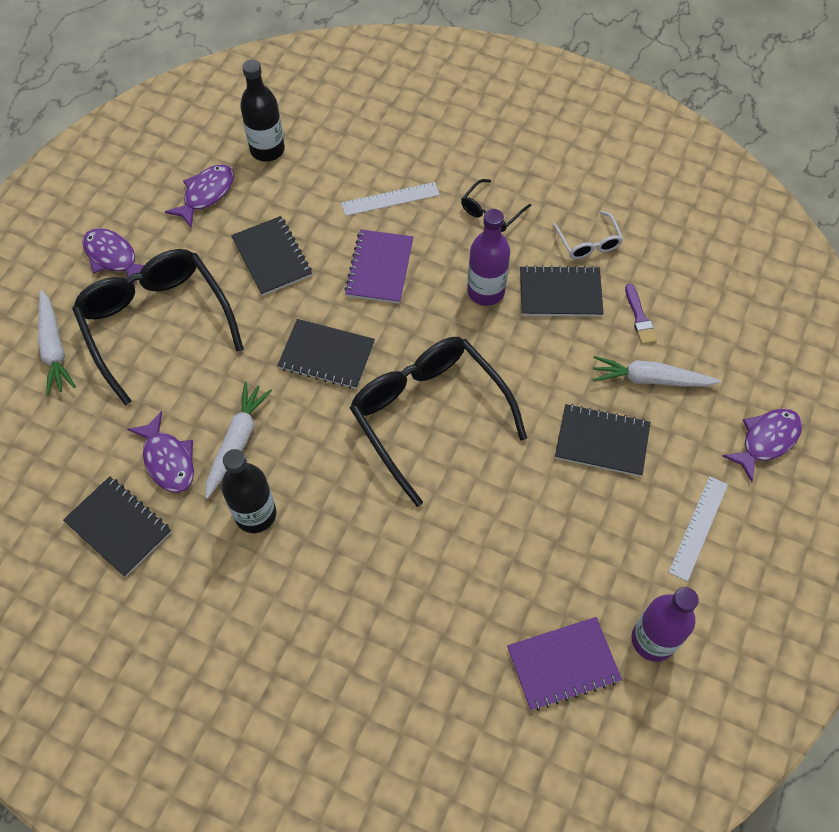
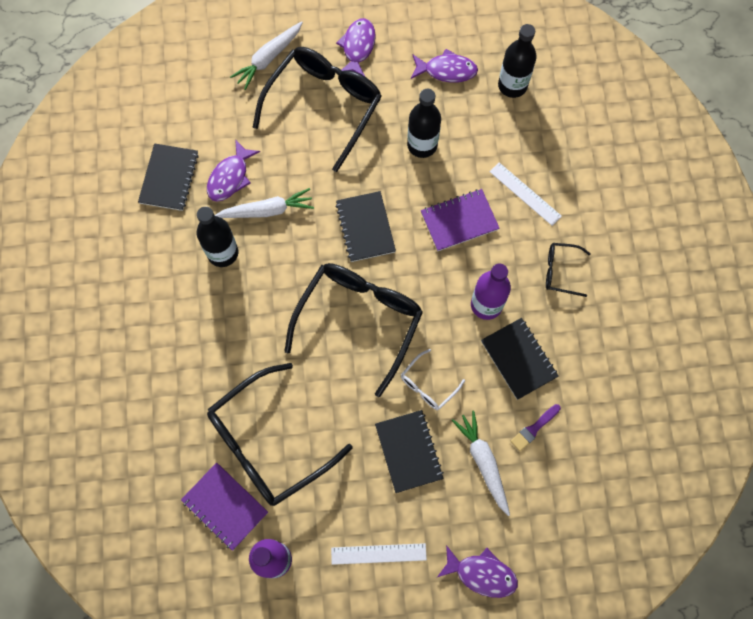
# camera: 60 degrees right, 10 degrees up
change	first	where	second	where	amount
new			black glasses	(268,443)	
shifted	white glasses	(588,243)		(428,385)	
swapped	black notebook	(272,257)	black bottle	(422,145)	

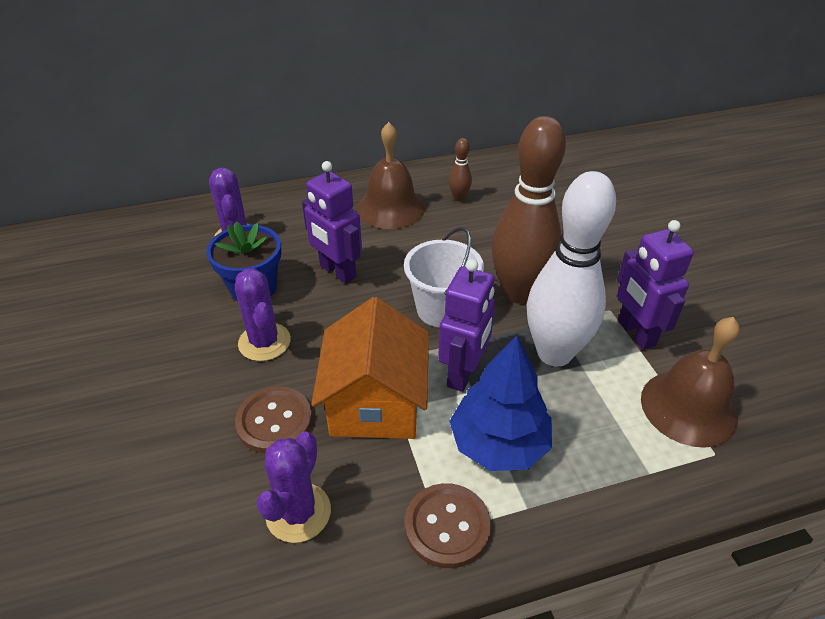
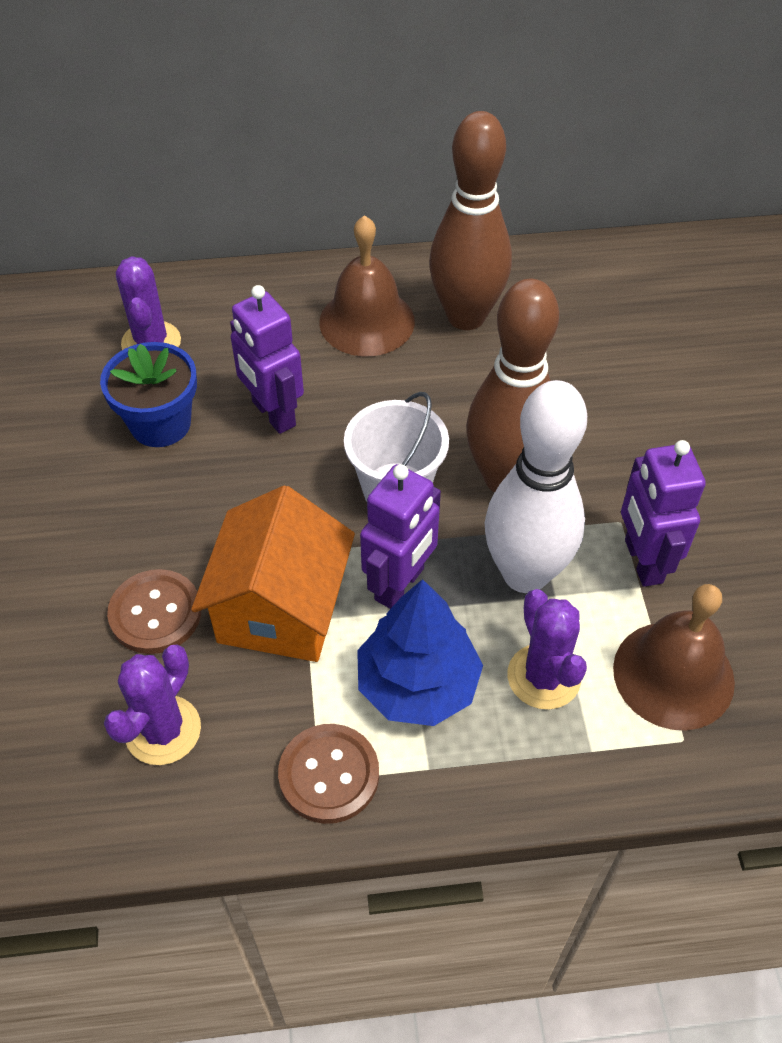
# camera: 10 degrees right, 10 degrees up
change	first	where	second	where	amount
scaled	brown bowling pin	(459,198)		(466,316)	x2.44
shifted	purple cactus	(264,342)		(544,677)	

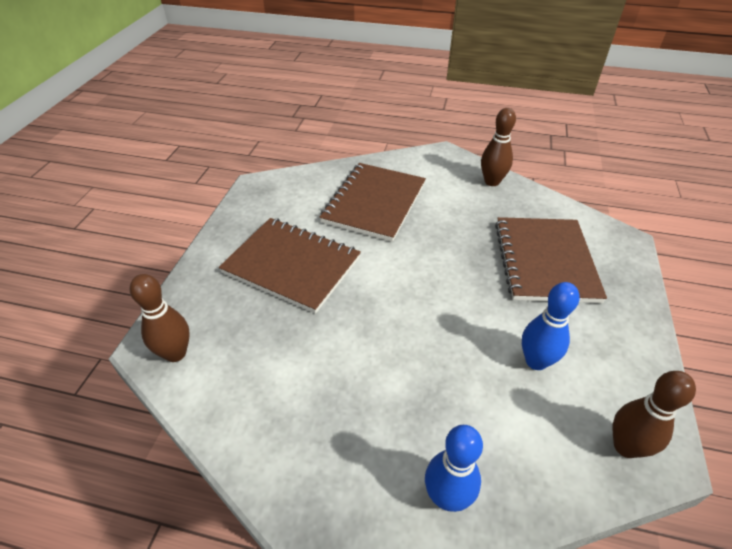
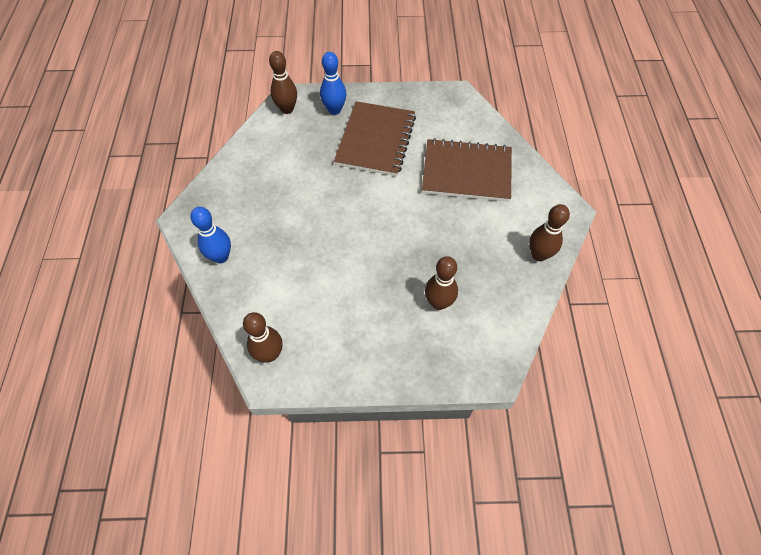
# camera: 75 degrees right, 15 degrees up
change	first	where	second	where	amount
shifted	blue bowling pin	(536,361)		(334,110)	
swapped	brown notebook	(545,261)	brown bowling pin	(438,303)	

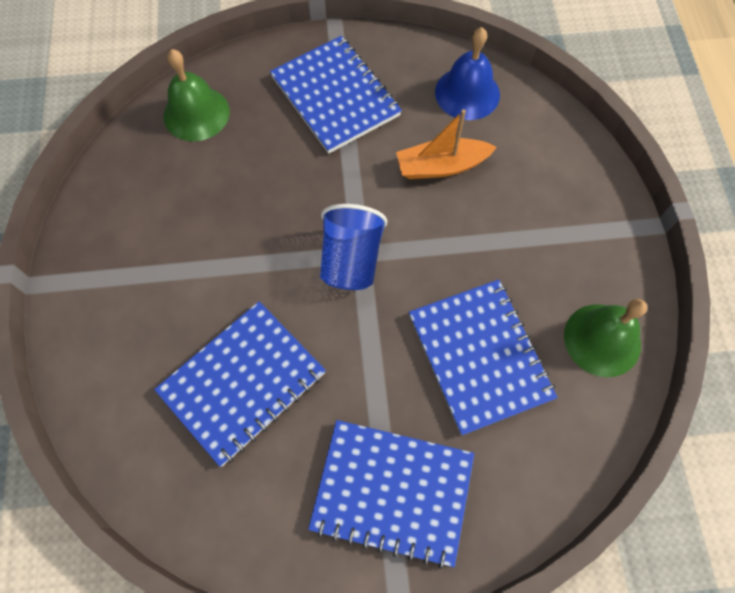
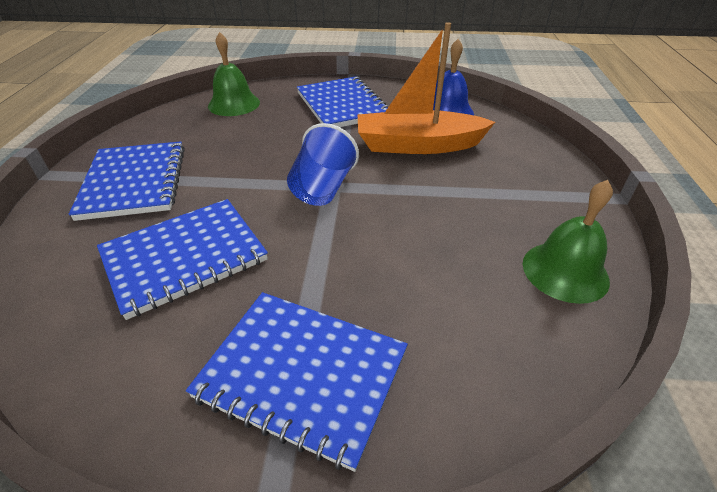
# camera: 10 degrees right, 25 degrees down
change	first	where	second	where	amount
shifted	blue notebook	(479,356)		(134,182)	
scaled	orange boat	(441,166)		(418,145)	x1.58

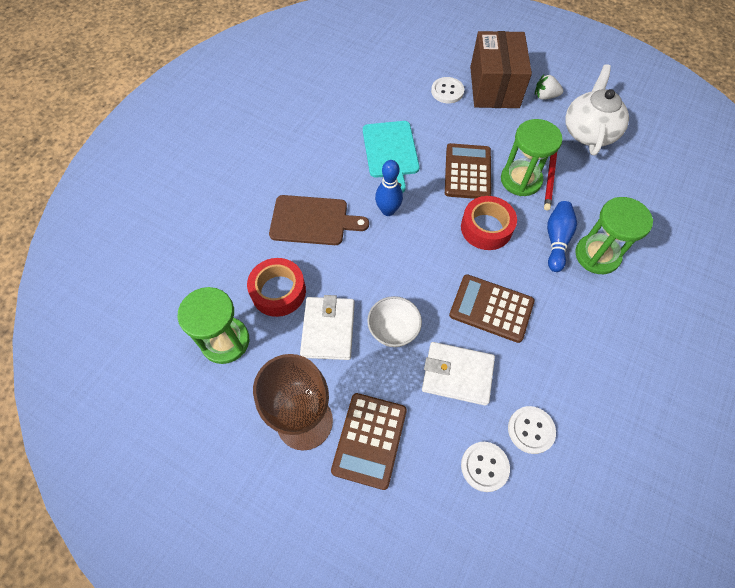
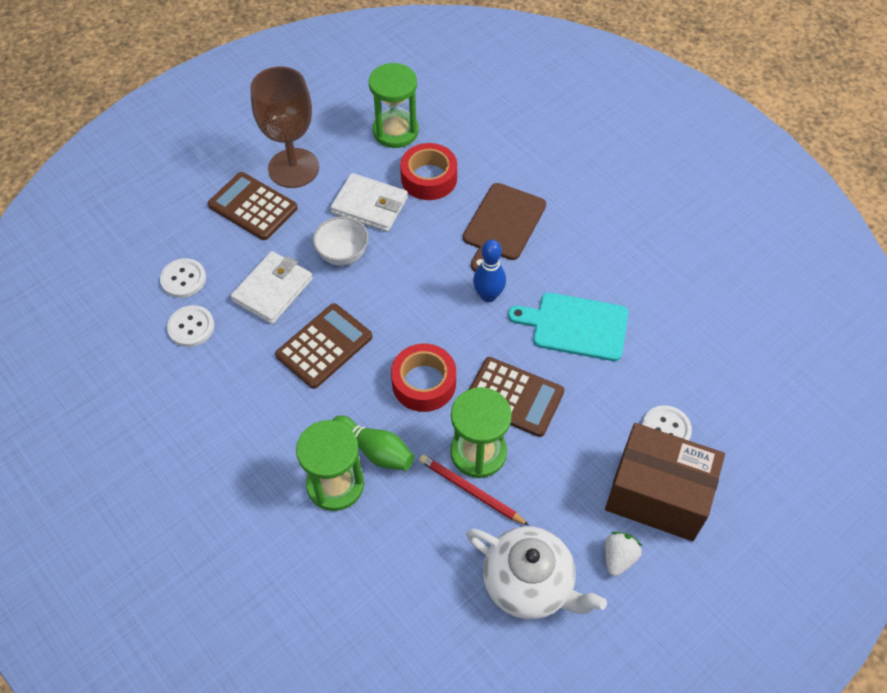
# camera: 110 degrees right, 5 degrees down
change	first	where	second	where	amount
repainted	blue bowling pin	(556,240)	green bowling pin	(375,450)	

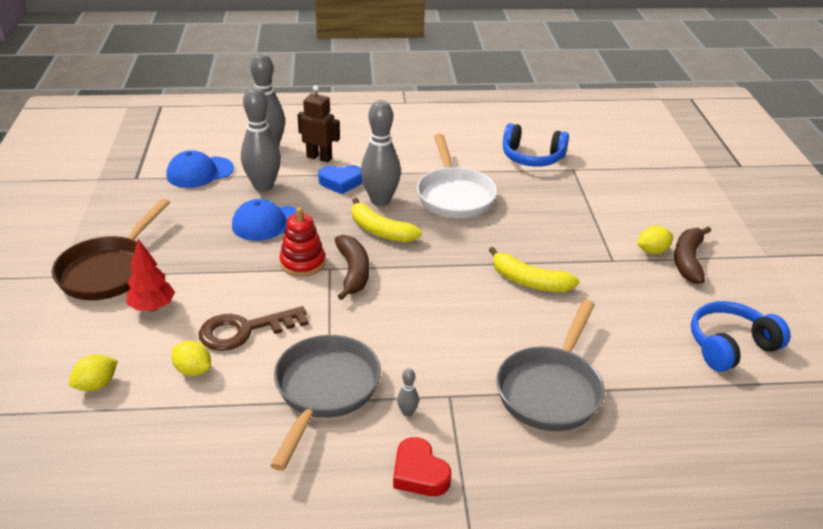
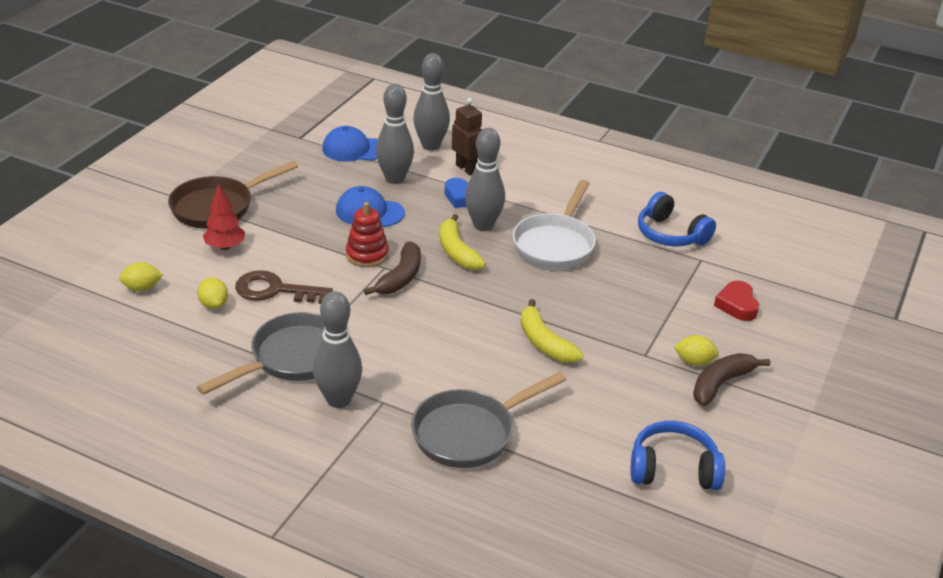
# camera: 30 degrees right, 0 degrees up
change	first	where	second	where	amount
scaled	grey bowling pin	(407,412)		(338,400)	x2.50
shifted	red heart	(419,473)		(737,305)	

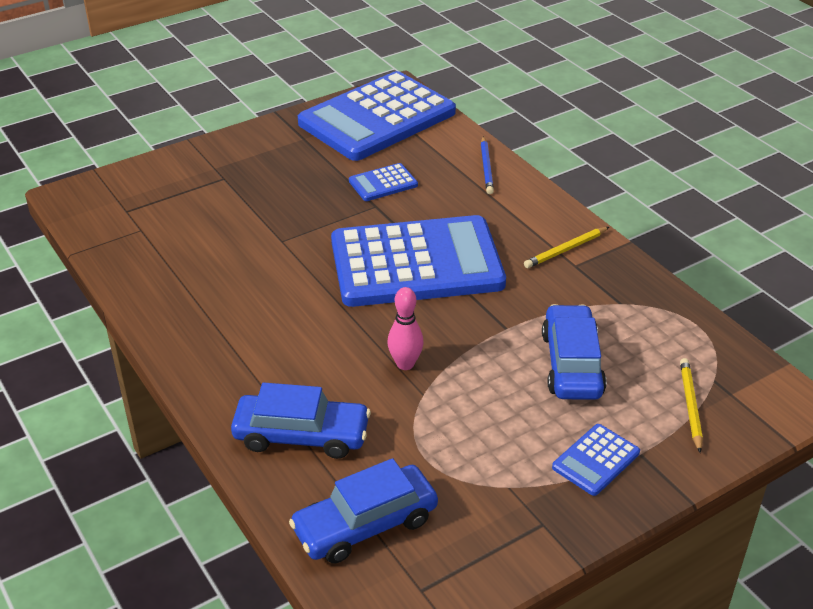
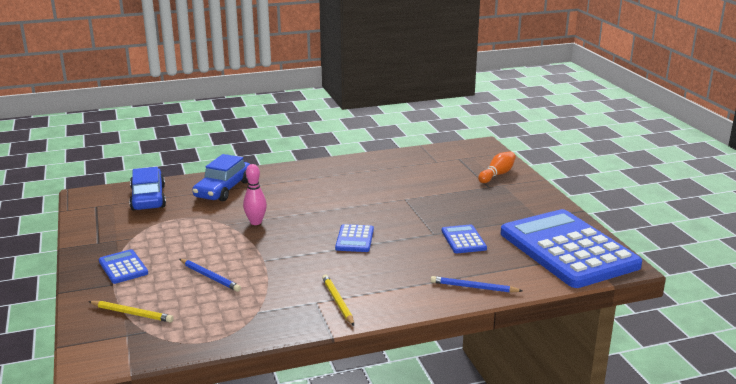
# camera: 105 degrees right, 15 degrees down
change	first	where	second	where	amount
swapped	blue car	(571,364)	blue pencil	(210,277)	
scaled	blue calculator	(416,263)		(354,239)	x0.40
new			orange bowling pin	(497,174)	

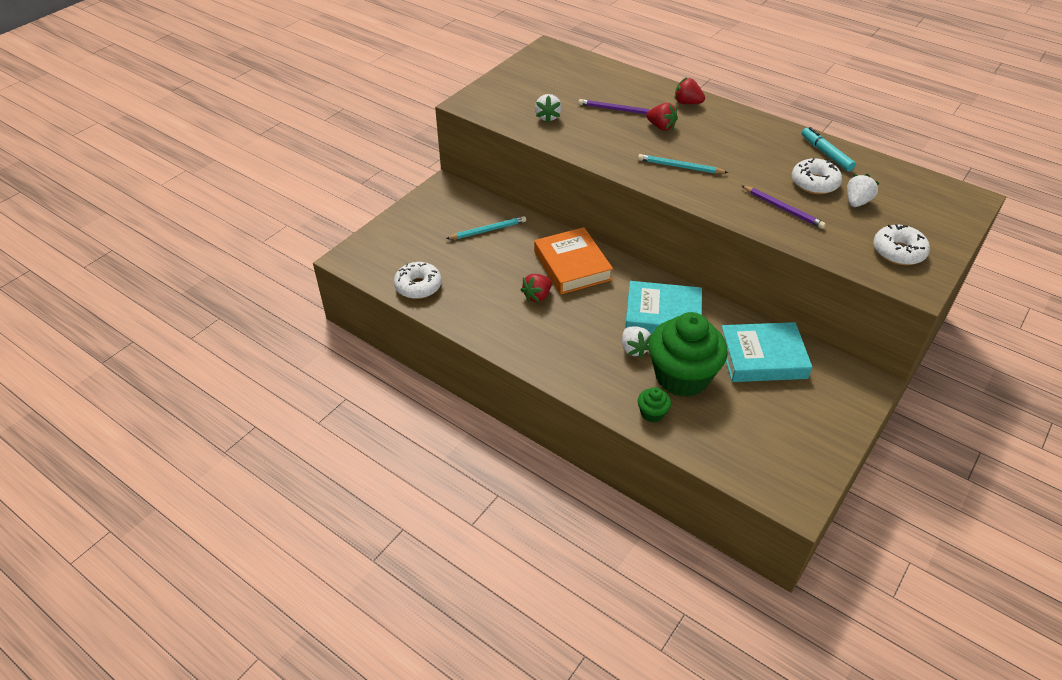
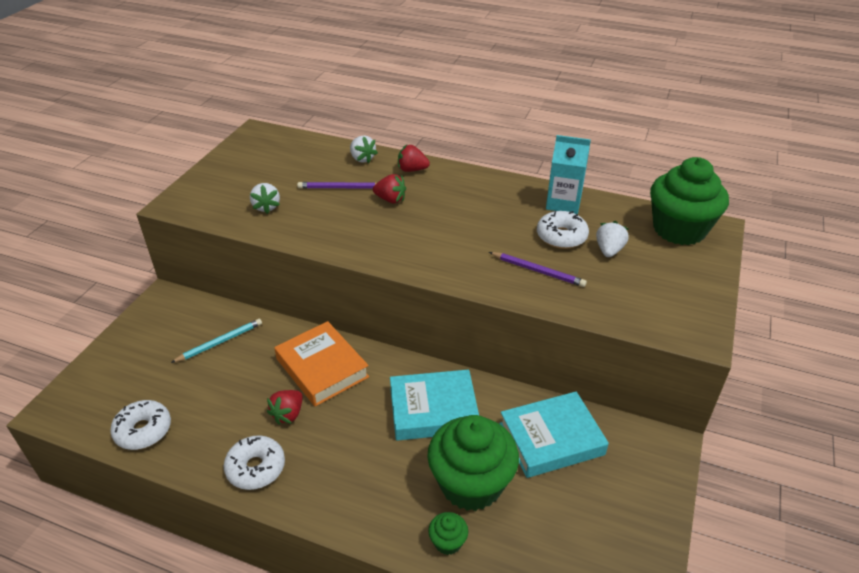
# camera: 15 degrees left, 5 degrees down
change	first	where	second	where	amount
shifted	white donut	(898,252)		(256,468)	
shifted	white strawberry	(634,349)		(362,159)	
swapped	turquoise marker	(826,154)	turquoise carton	(563,203)	
new			green cupcake	(679,229)	
gone	turquoise pencil	(680,167)			

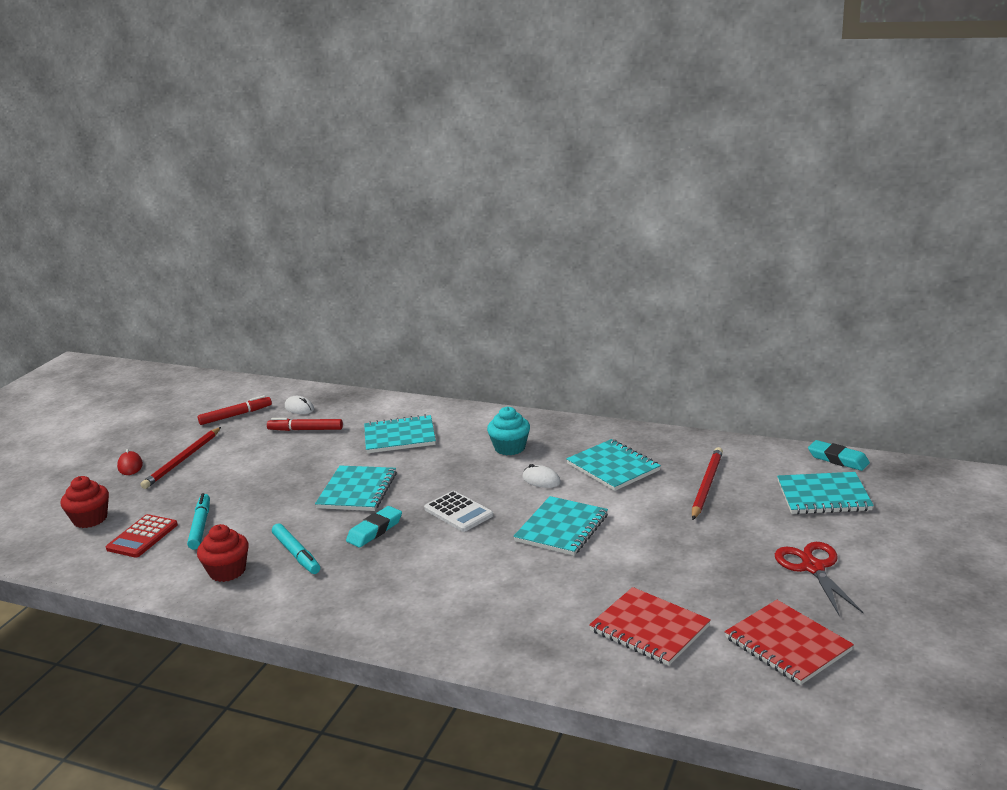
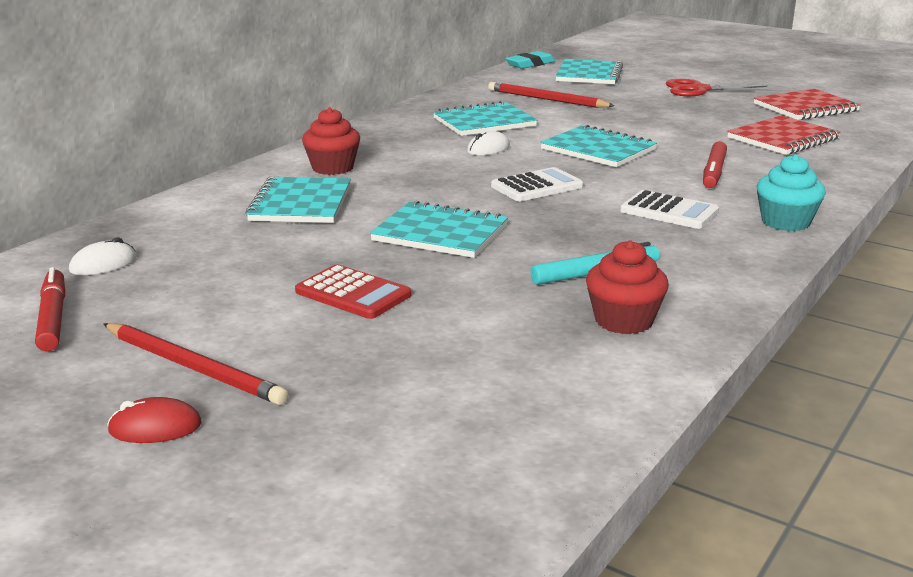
# camera: 80 degrees left, 0 degrees up
change	first	where	second	where	amount
shifted	red calculator	(142,537)		(353,293)	
shifted	red cupcake	(90,519)		(332,168)	
new			white calculator	(669,211)	
shifted	red marker	(305,430)		(713,172)	
shifted	turquoise cupcake	(510,448)		(785,222)	
gone	turquoise marker	(200,526)			
gone	turquoise eraser	(374,530)			

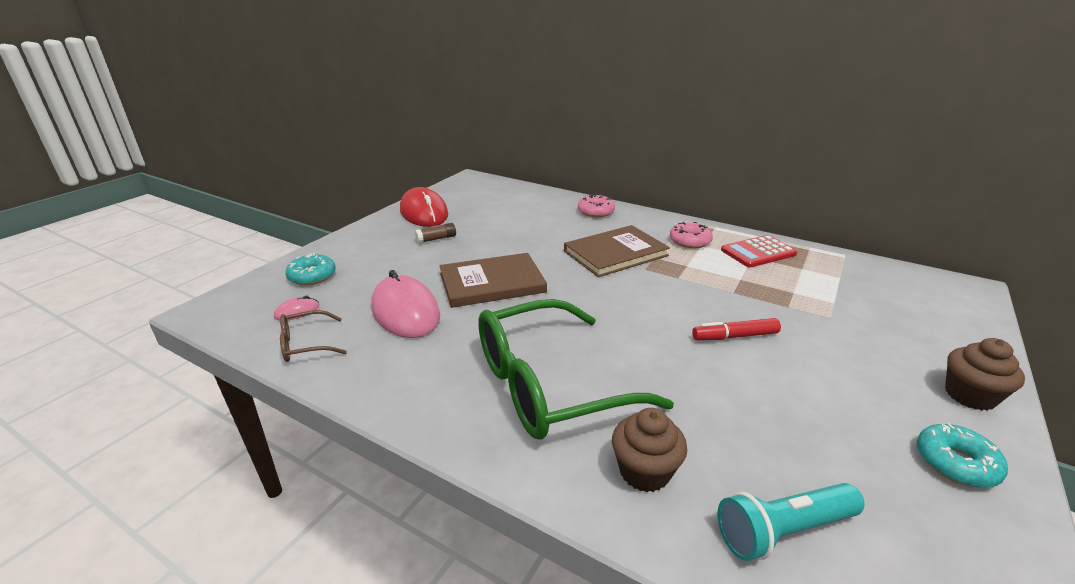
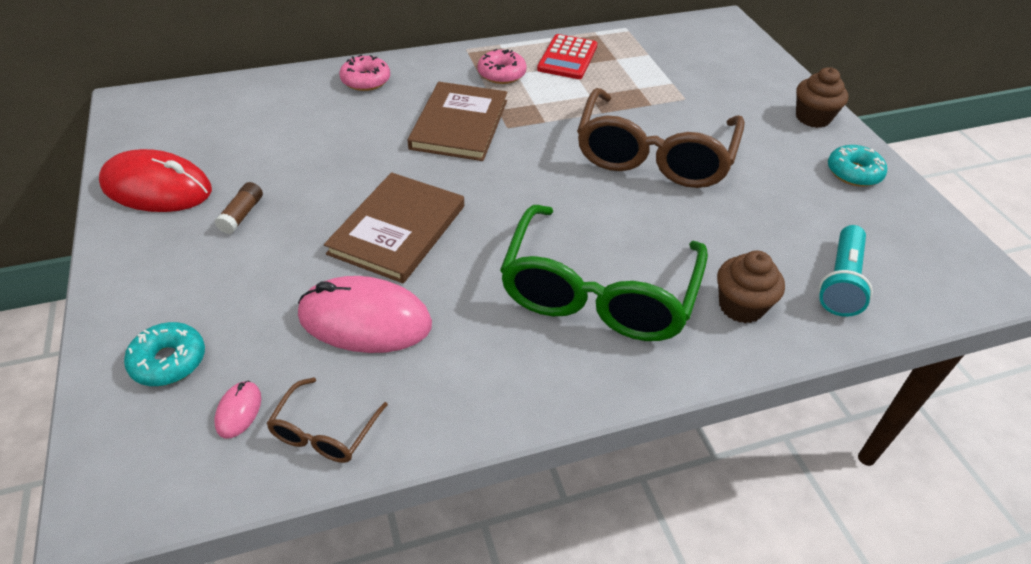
# camera: 50 degrees left, 15 degrees up
change	first	where	second	where	amount
swapped	red marker	(734,336)	brown glasses	(654,156)	

